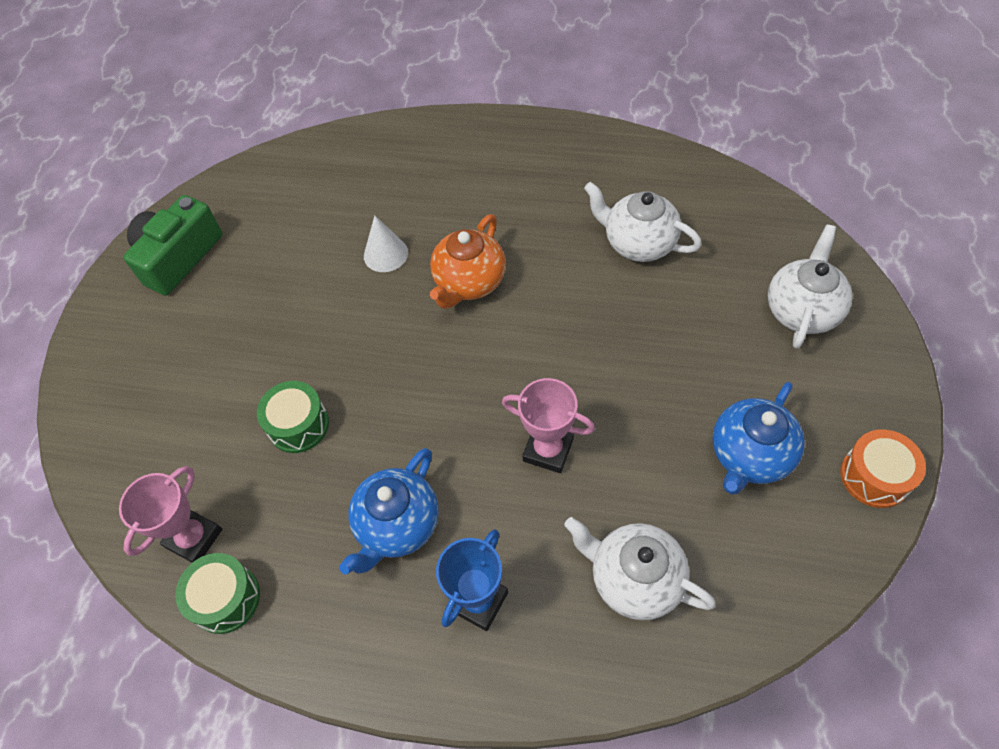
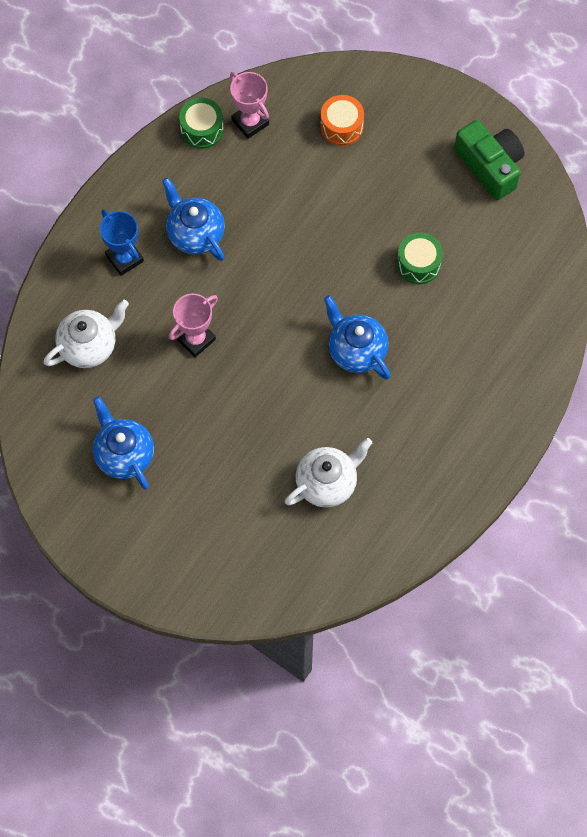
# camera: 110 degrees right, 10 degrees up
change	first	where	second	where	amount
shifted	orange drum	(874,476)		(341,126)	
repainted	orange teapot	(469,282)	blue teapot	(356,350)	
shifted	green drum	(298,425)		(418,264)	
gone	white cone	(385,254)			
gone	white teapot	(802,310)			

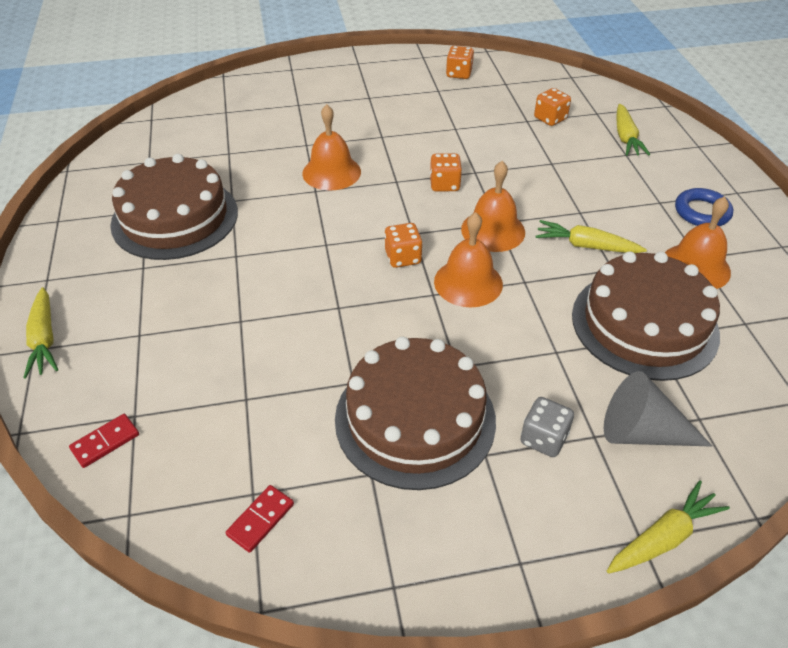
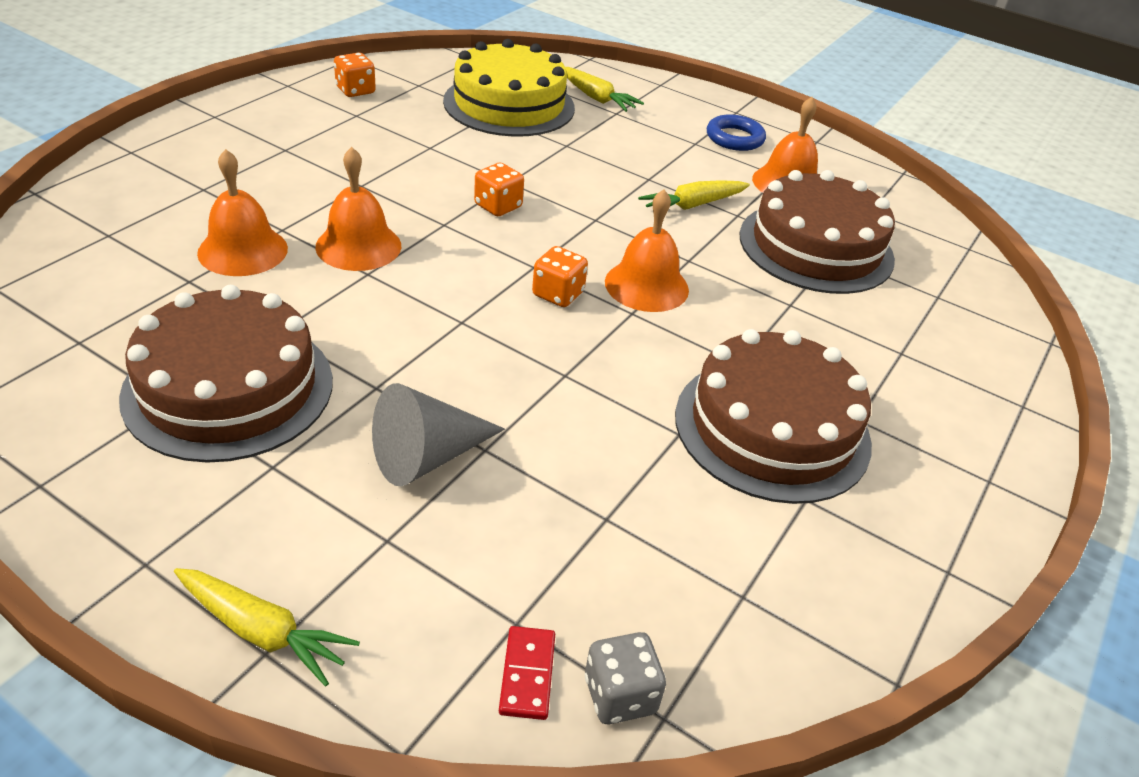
# camera: 50 degrees left, 5 degrees down
change	first	where	second	where	amount
shifted	orange bell	(493,230)		(243,250)	
shifted	grey cone	(642,432)		(428,456)	
swapped	orange dice	(550,119)	yellow cake	(509,104)	
shifted	grey dice	(543,438)		(620,695)	
gone	red domino	(261,520)			
gone	yellow carrot	(662,538)			

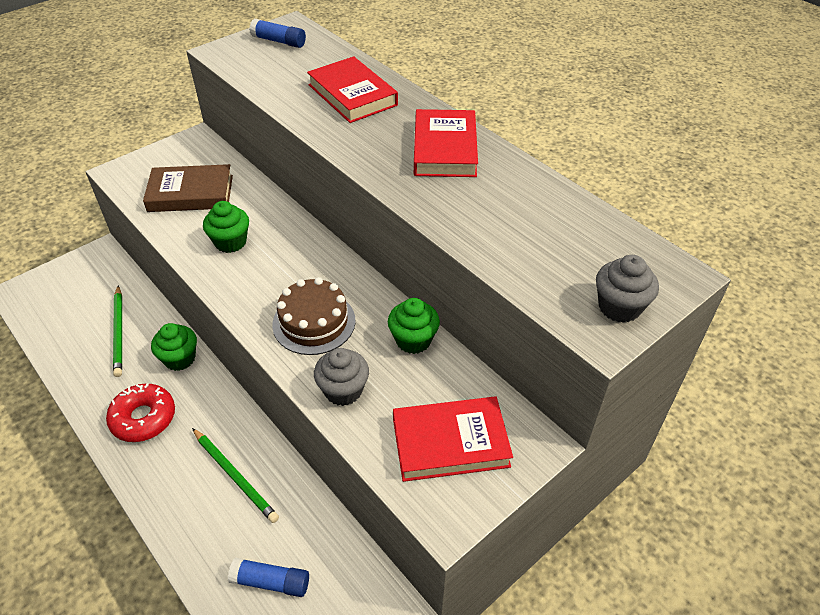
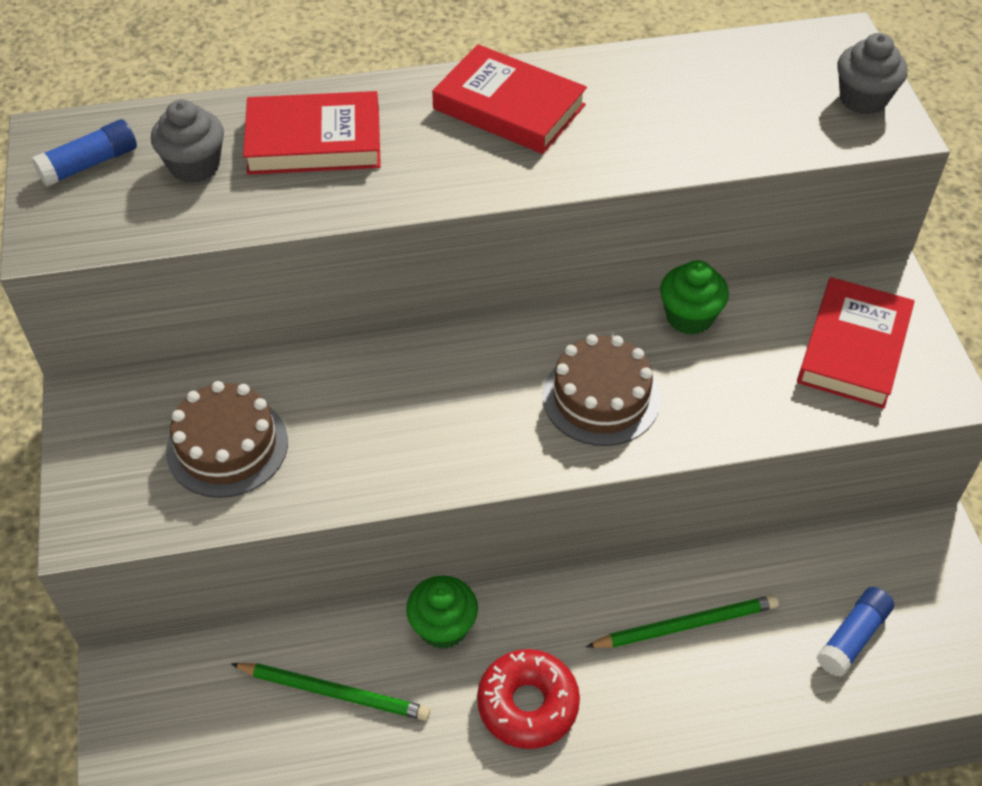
# camera: 60 degrees left, 5 degrees up
change	first	where	second	where	amount
shifted	grey cupcake	(343,390)		(195,166)	
swapped	brown book	(191,193)	brown cake	(227,446)	
gone	green cupcake	(230,242)			

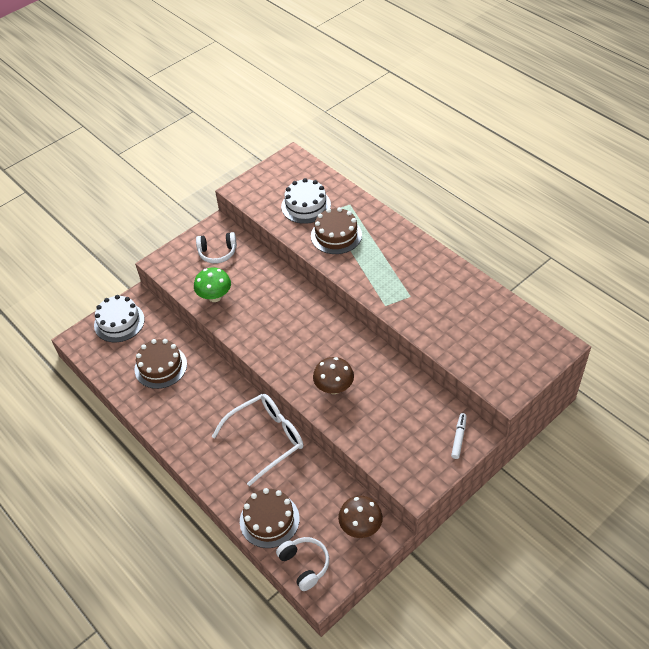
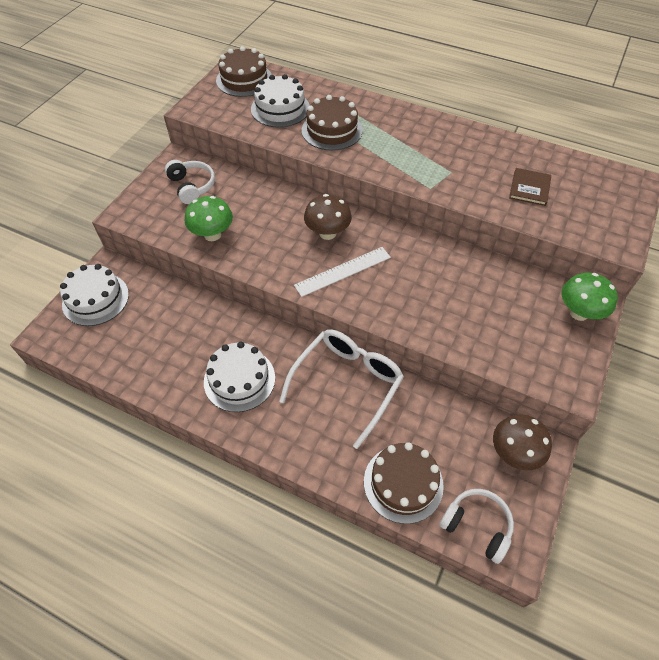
# camera: 25 degrees left, 5 degrees up
change	first	where	second	where	amount
rotated	white headphones	(217,252)		(192,186)	90 degrees counterclockwise
new			white cake	(239,379)	
shifted	brown cake	(160,367)		(244,79)	
new			white ruler	(343,271)	
shifted	brown mushroom	(334,388)		(327,233)	
new			brown book	(529,188)	
swapped	white marker	(459,438)	green mushroom	(579,312)	

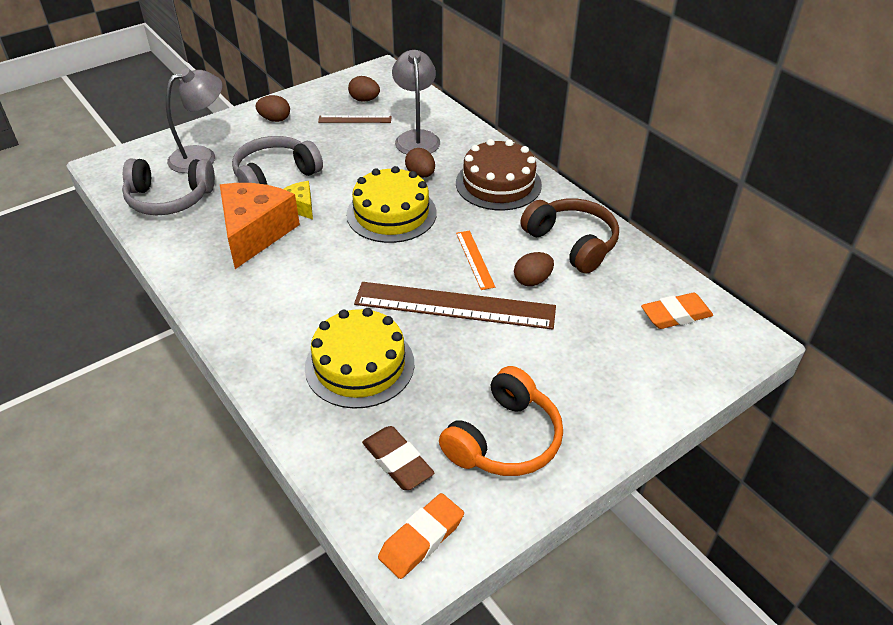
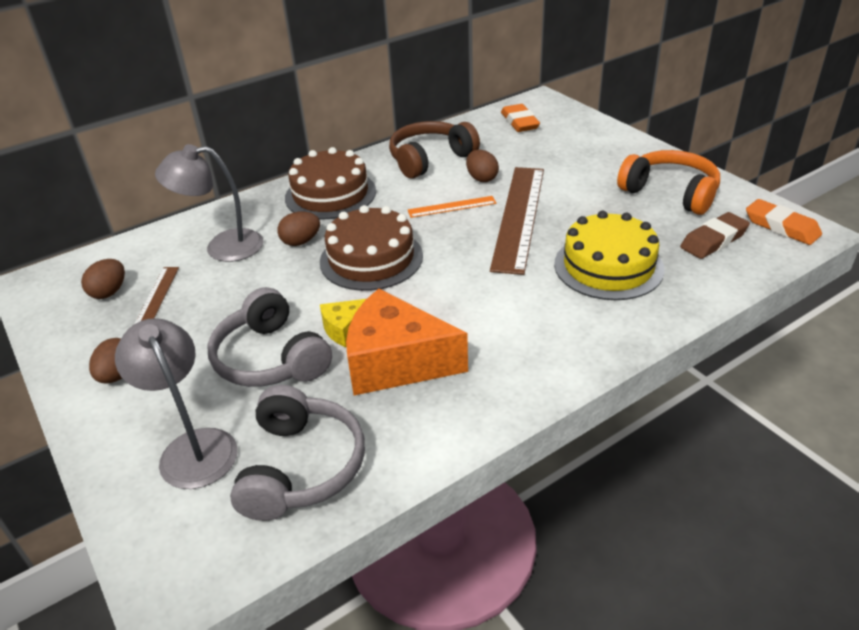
# camera: 85 degrees left, 5 degrees down
change	first	where	second	where	amount
repainted	yellow cake	(391,213)	brown cake	(371,258)	

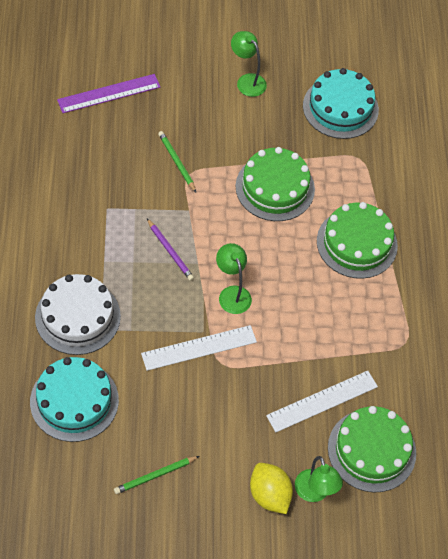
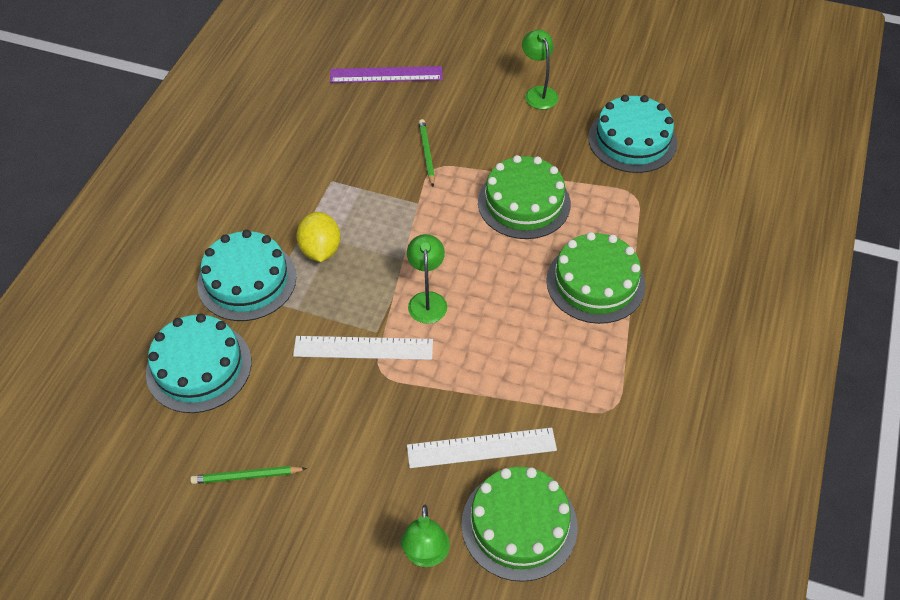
# camera: 25 degrees right, 5 degrees down
change	first	where	second	where	amount
repainted	white cake	(77,317)	turquoise cake	(247,280)	
shifted	yellow lemon	(269,495)		(320,250)	
gone	purple pencil	(170,251)			

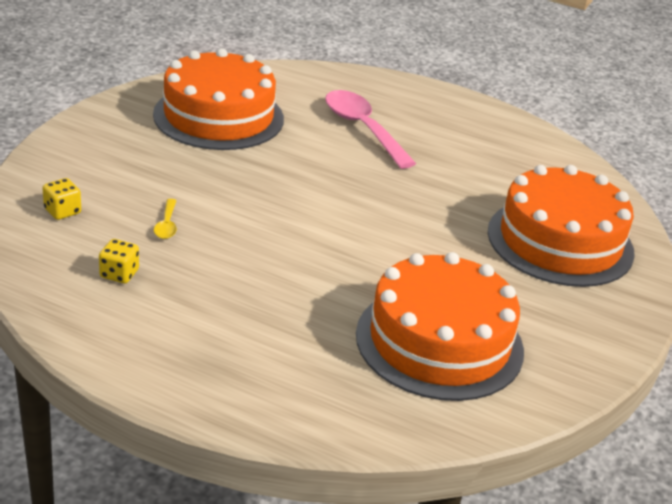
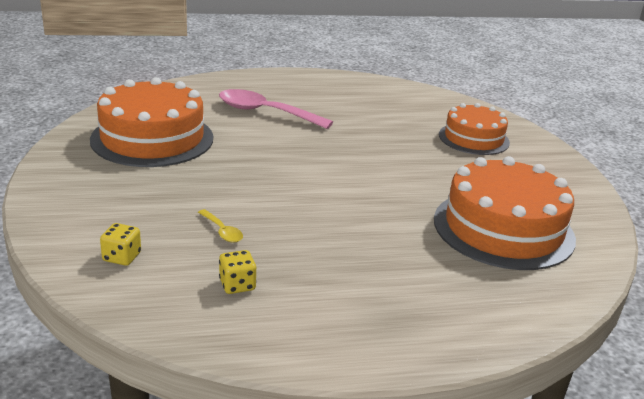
# camera: 35 degrees left, 5 degrees down
change	first	where	second	where	amount
scaled	orange cake	(560,241)		(473,138)	x0.62

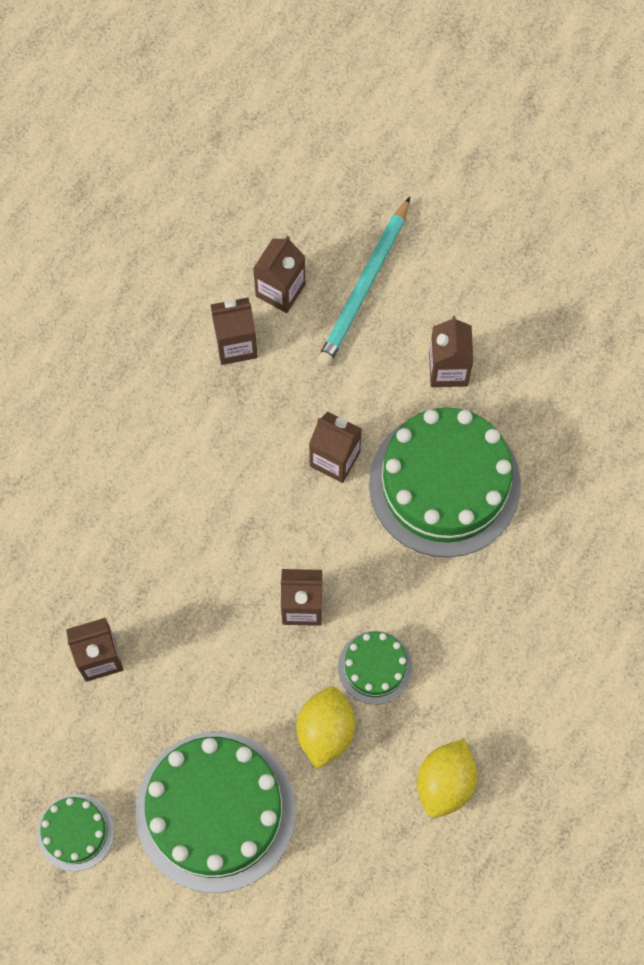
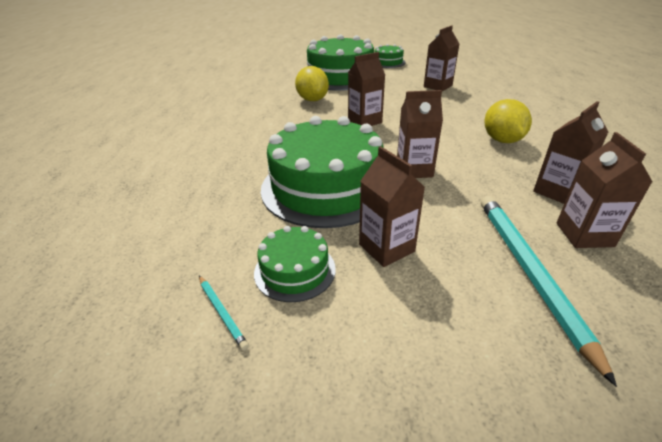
# camera: 150 degrees right, 35 degrees down
change	first	where	second	where	amount
new			turquoise pencil	(222,312)	
shifted	green cake	(375,667)		(295,270)	
shifted	yellow lemon	(445,783)		(502,140)	

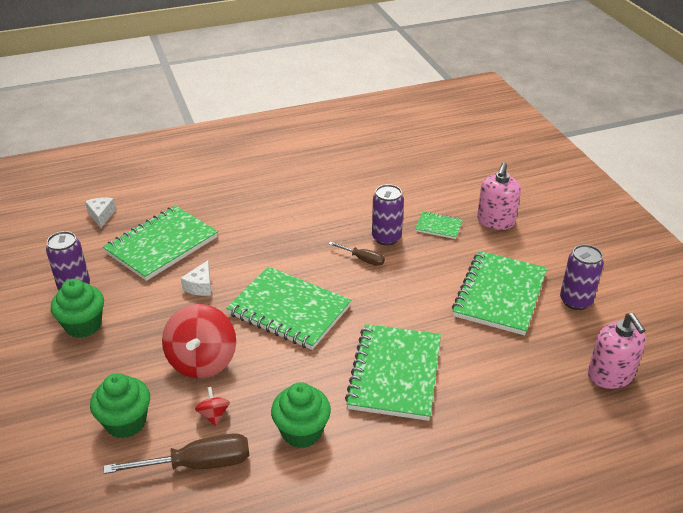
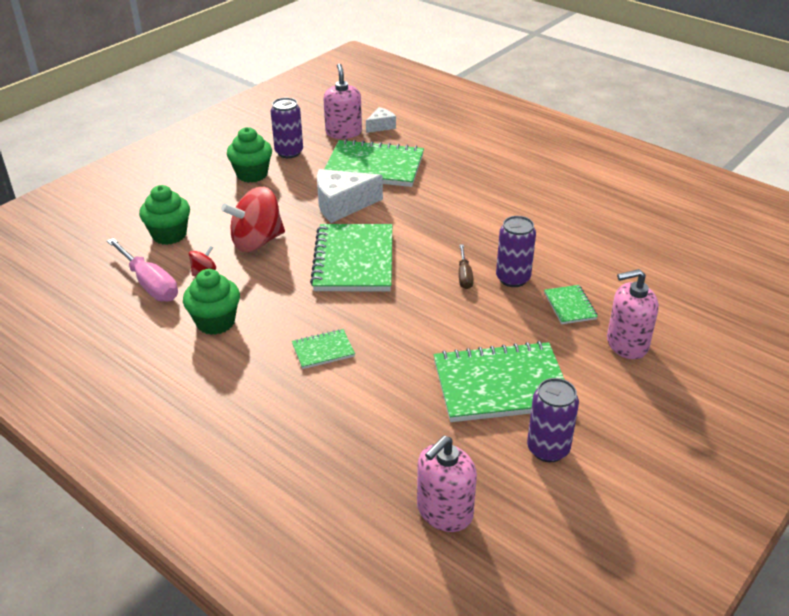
# camera: 60 degrees right, 0 degrees up
change	first	where	second	where	amount
repainted	brown screwdriver	(199,464)	pink screwdriver	(150,284)	
scaled	green notebook	(394,374)		(323,350)	x0.47
scaled	white cheese	(200,286)		(342,205)	x1.85
new			pink soap dispenser	(343,132)	

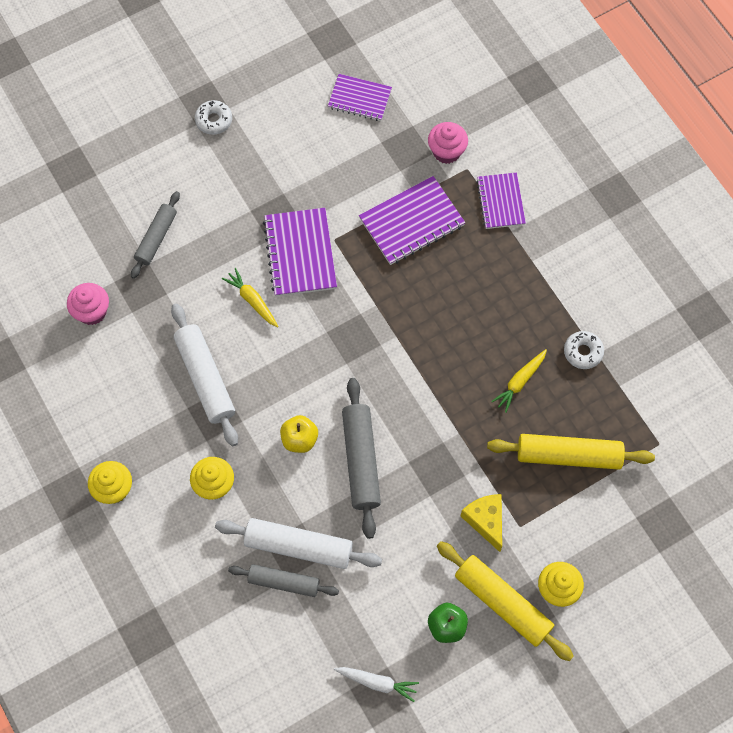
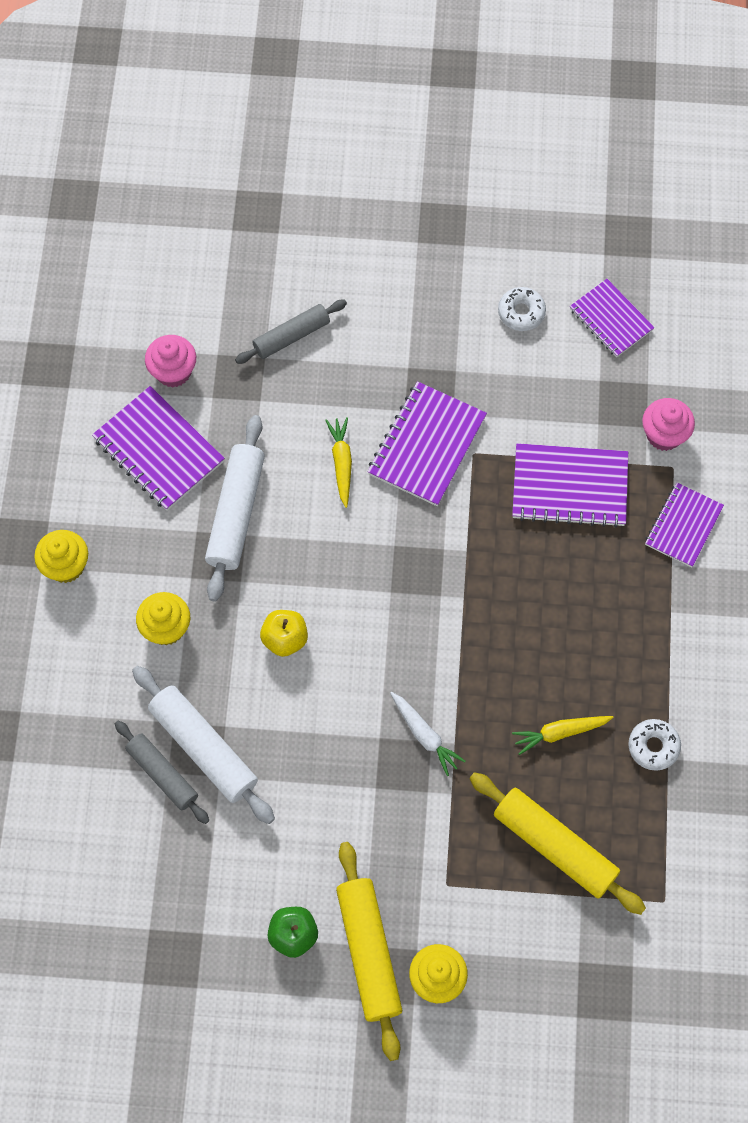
# camera: 35 degrees right, 0 degrees up
change	first	where	second	where	amount
new			purple notebook	(158,450)	
shifted	white carrot	(377,682)		(425,735)	
shifted	white donut	(214,120)		(521,312)	
gone	grey rolling pin	(361,460)			
gone	yellow cheese	(485,521)			

